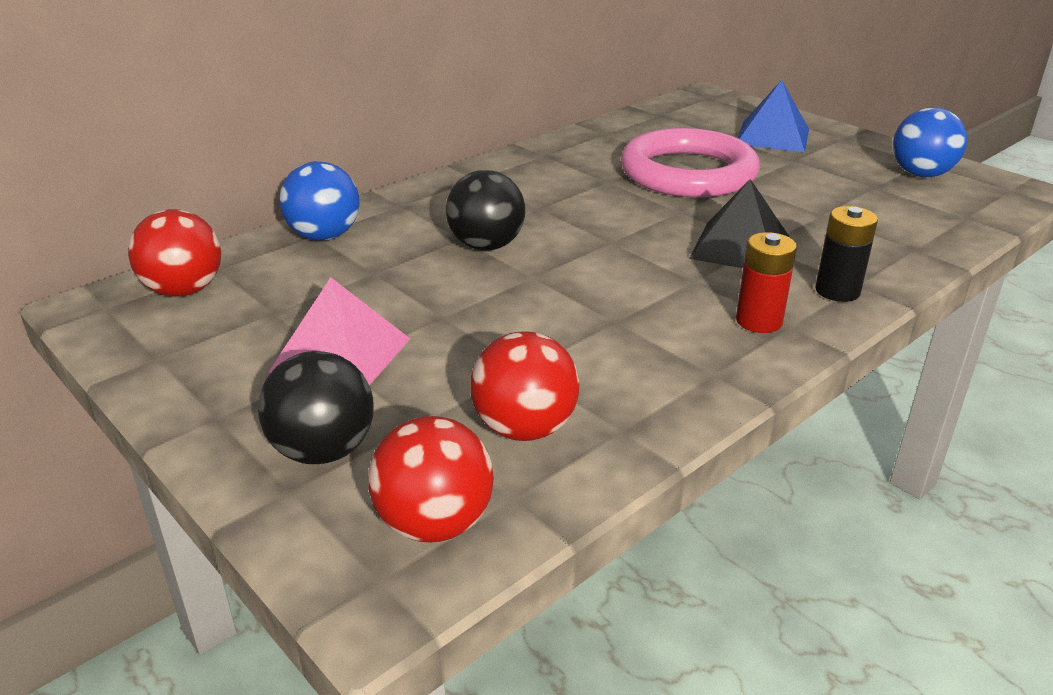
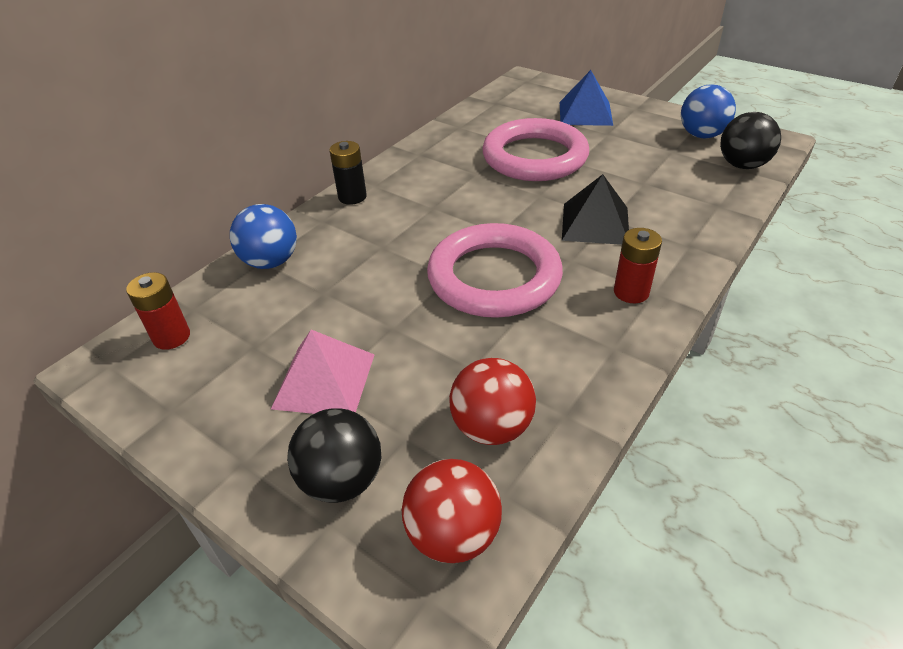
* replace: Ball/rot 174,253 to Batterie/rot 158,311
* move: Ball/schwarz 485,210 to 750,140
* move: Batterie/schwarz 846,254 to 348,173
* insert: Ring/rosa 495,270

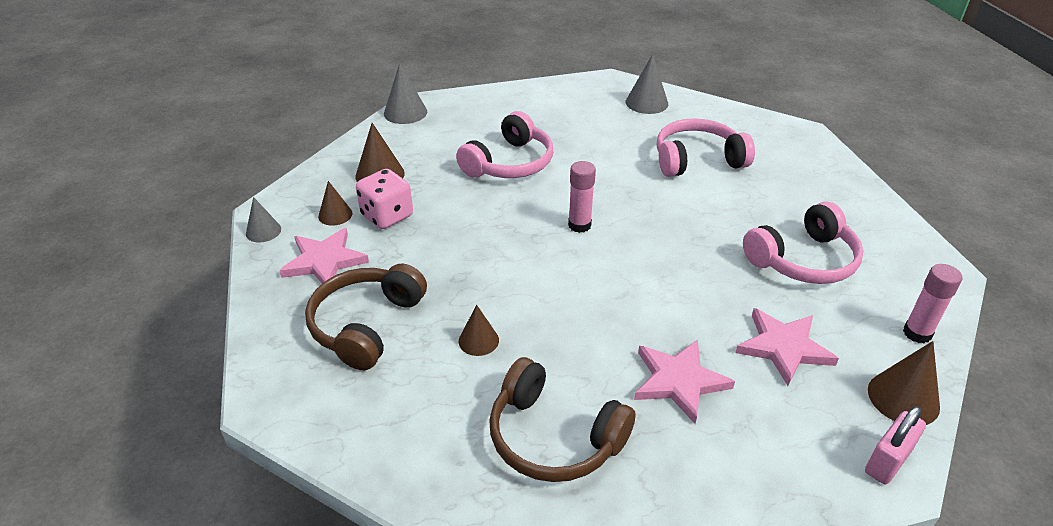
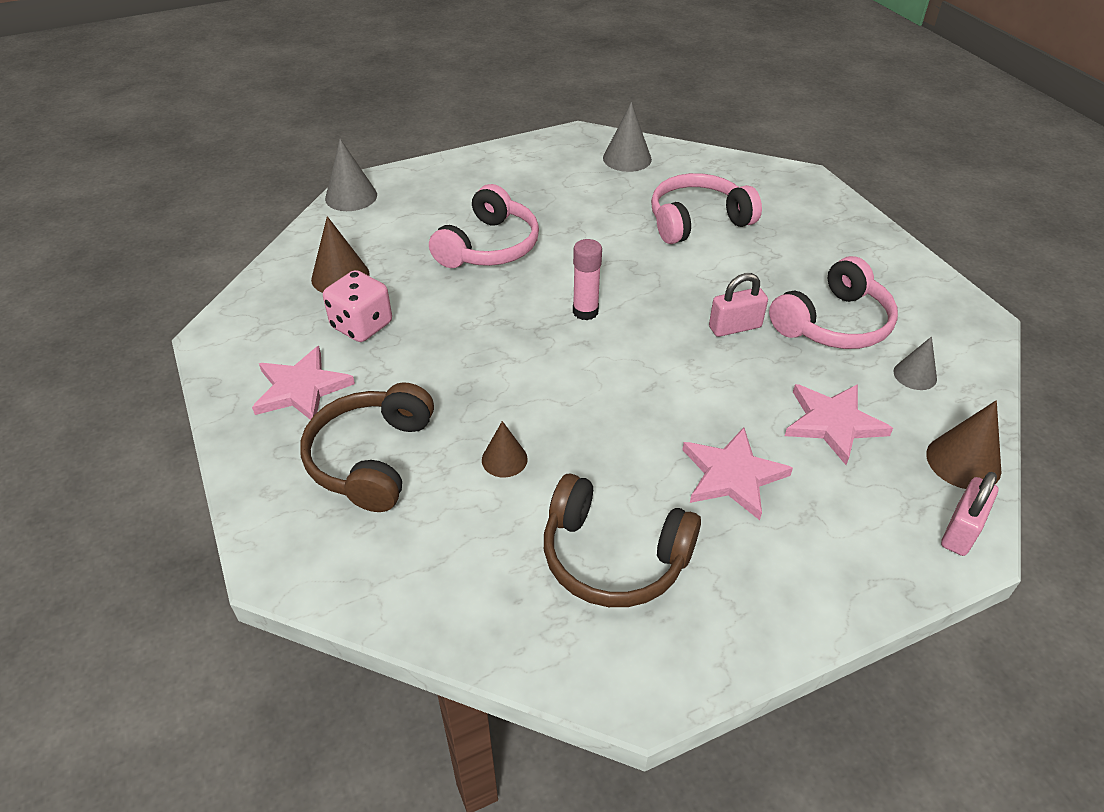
* move: Kegel/grau 263,220 to 915,363
* delete: Kegel/braun 335,203
* delete: Klebestift/rosa 932,303
* insert: Vorhängeschloss/rosa 738,305

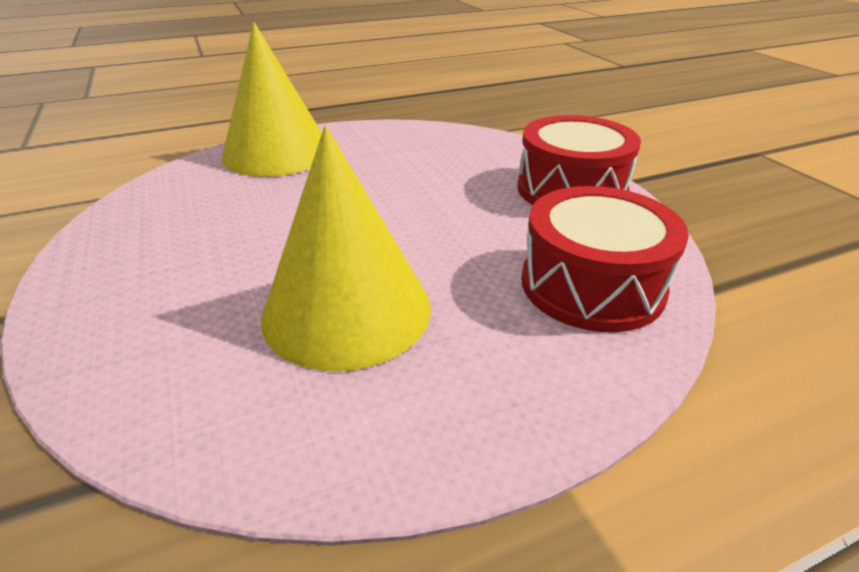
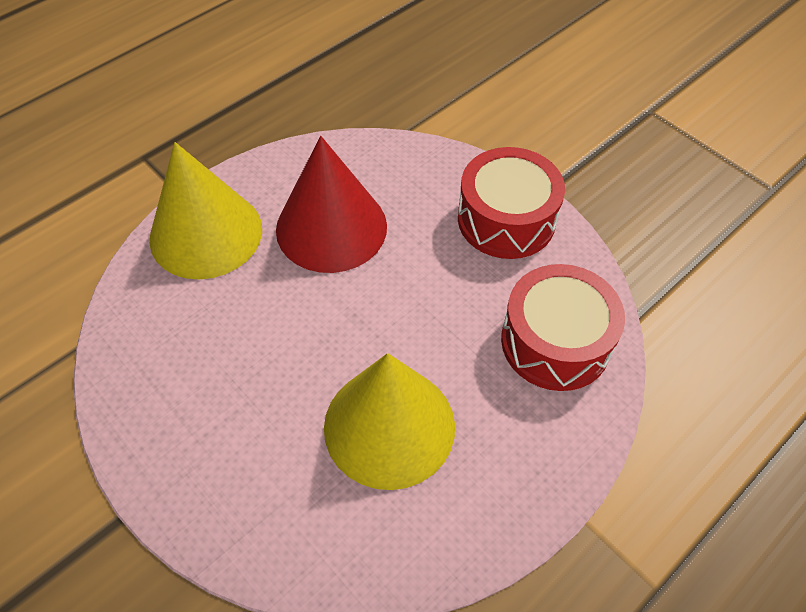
* insert: Kegel/rot 331,204

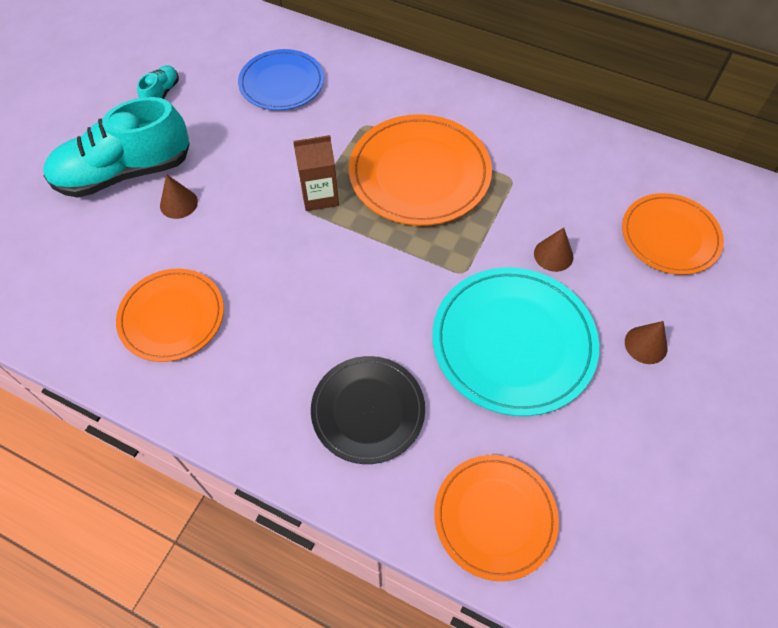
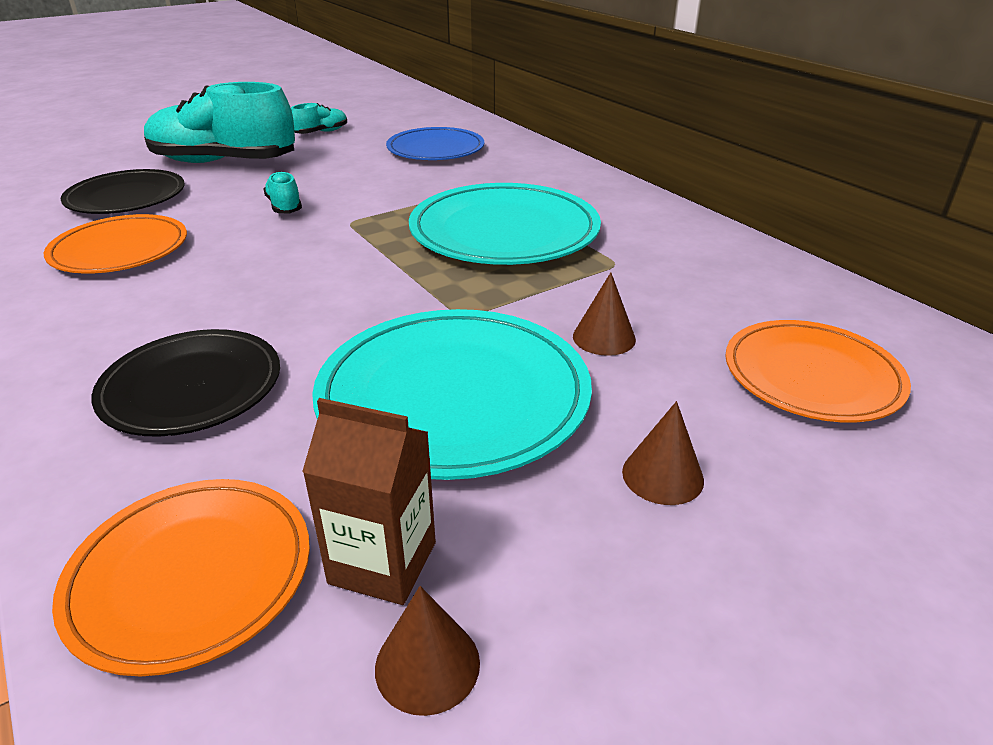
* move: Kegel/braun 179,196 to 427,651
* move: Getränkekarton/braun 316,173 to 369,501
* recolor: Teller/orange 420,170 to Teller/türkis 505,224
* insert: Teller/schwarz 123,191
* insert: Schuh/türkis 283,192

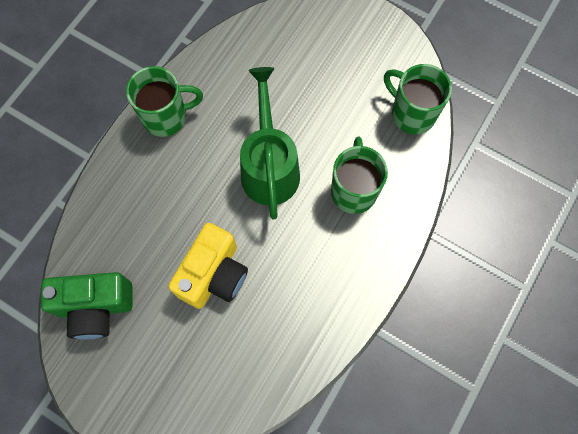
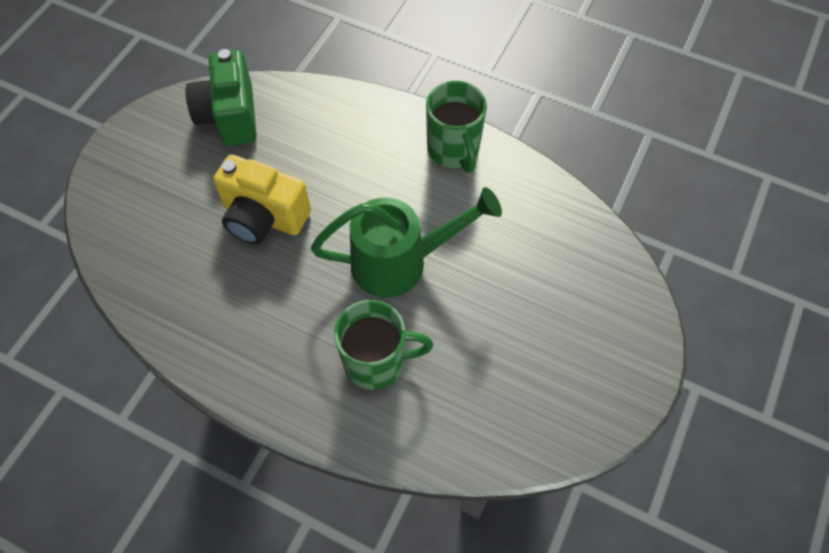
* delete: Tasse/grün 418,99

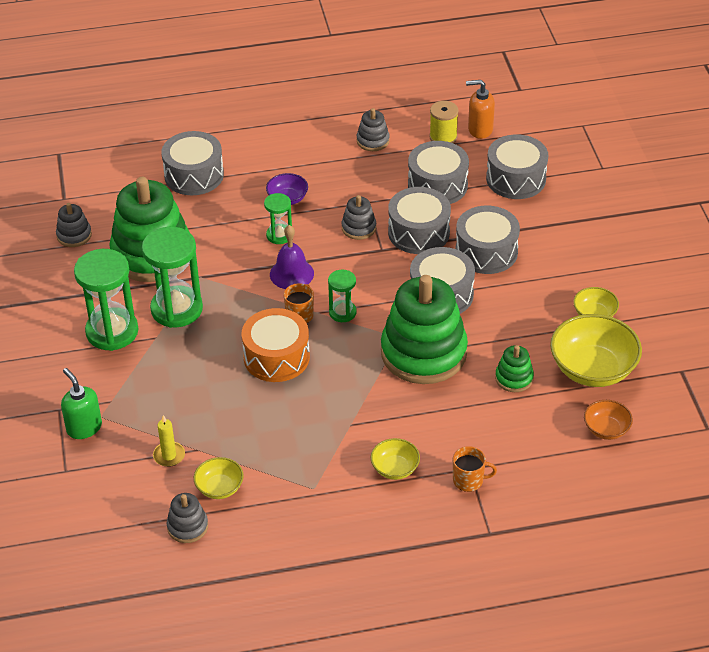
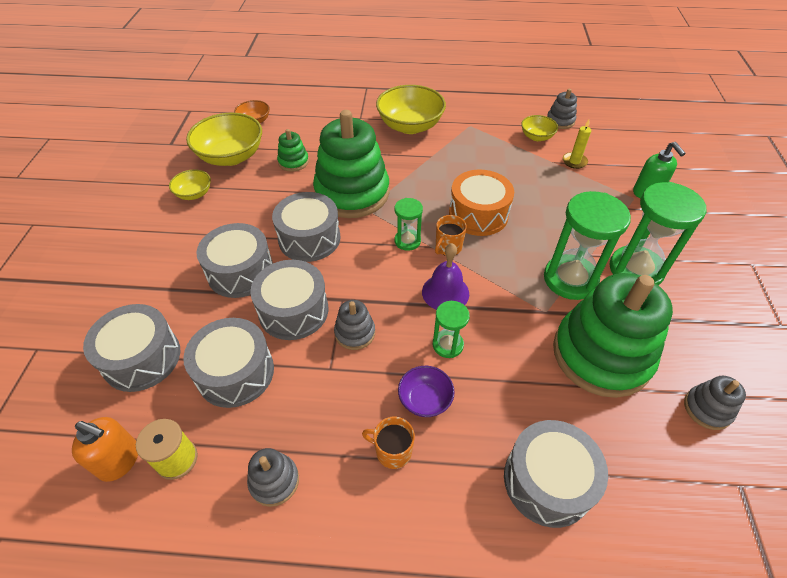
* resize: Schüssel/gelb 395,459 = 411,109 x1.93
* move: Tasse/orange 475,469 to 388,443

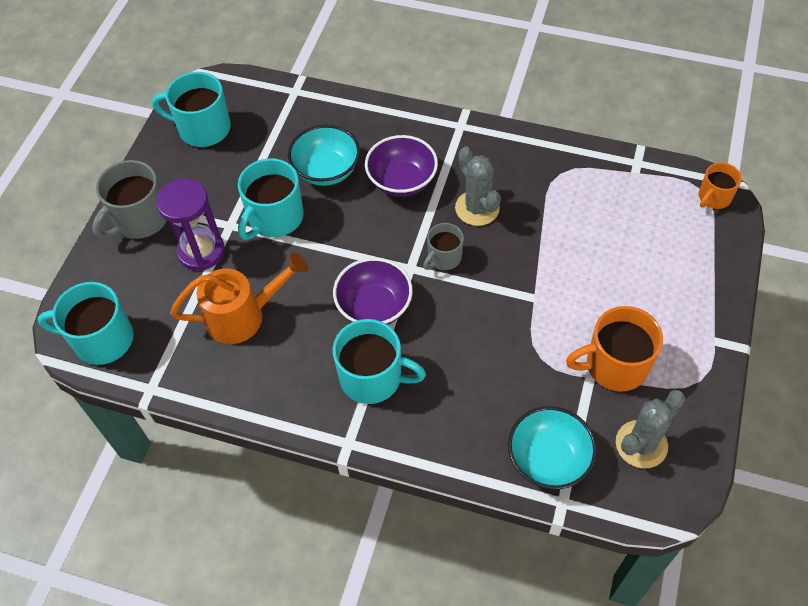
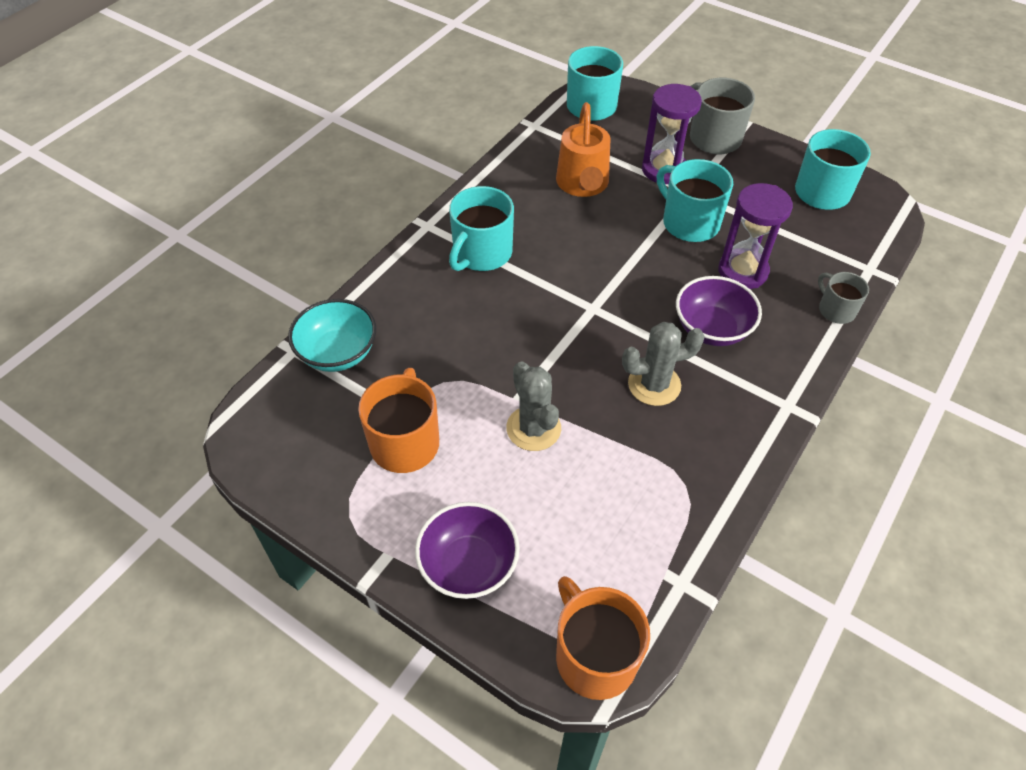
* replace: Schüssel/türkis 324,155 to Sanduhr/lila 755,236
* move: Schüssel/lila 373,291 to 467,550
* move: Tasse/grau 443,246 to 843,298
* move: Kaktus/grau 650,429 to 533,406
* resize: Tasse/orange 720,186 = 603,638 x1.69

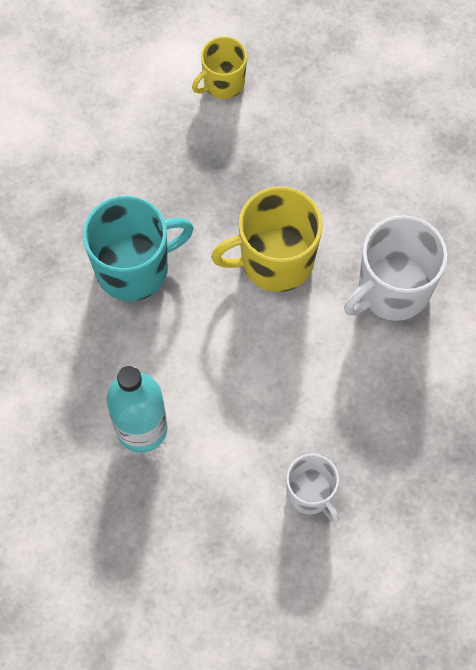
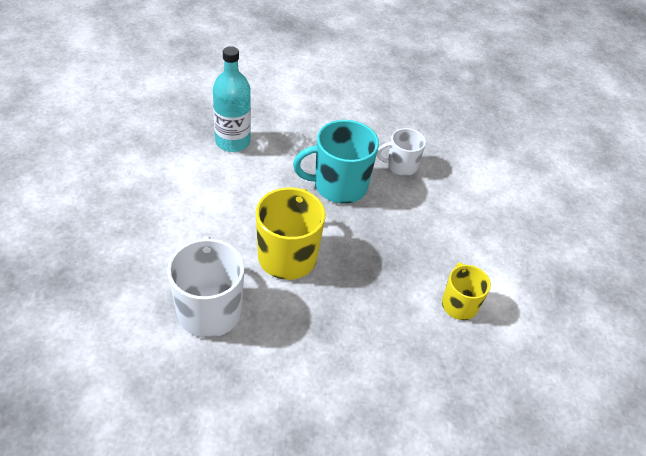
* rotate: Tasse/türkis 138,248 = 336,162 75 degrees clockwise
* move: Tasse/weiß 312,488 to 401,152

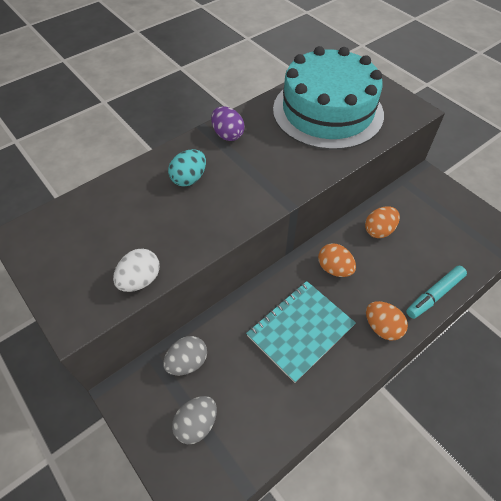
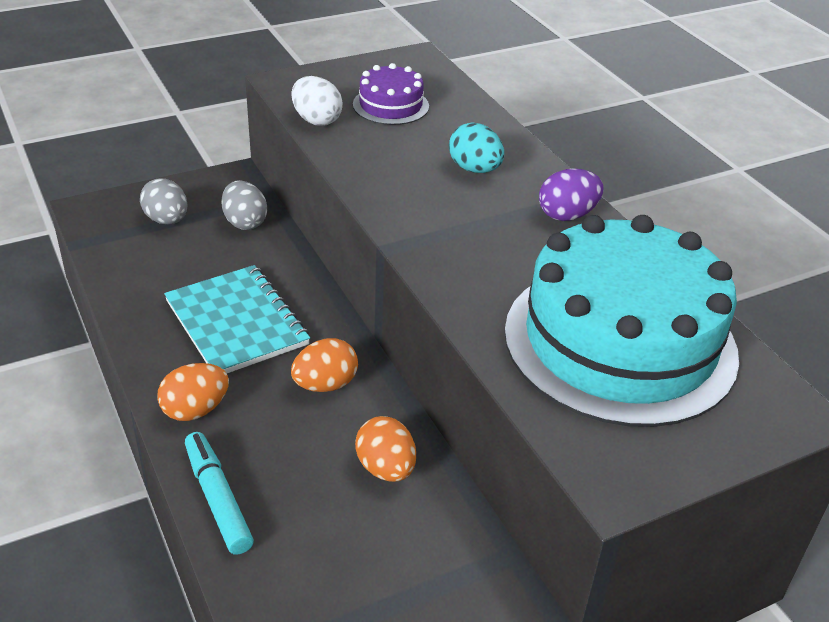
* insert: Kuchen/lila 391,94

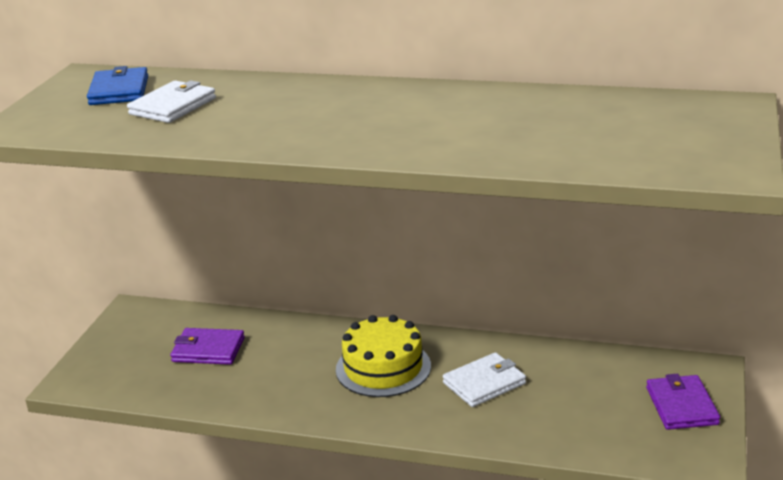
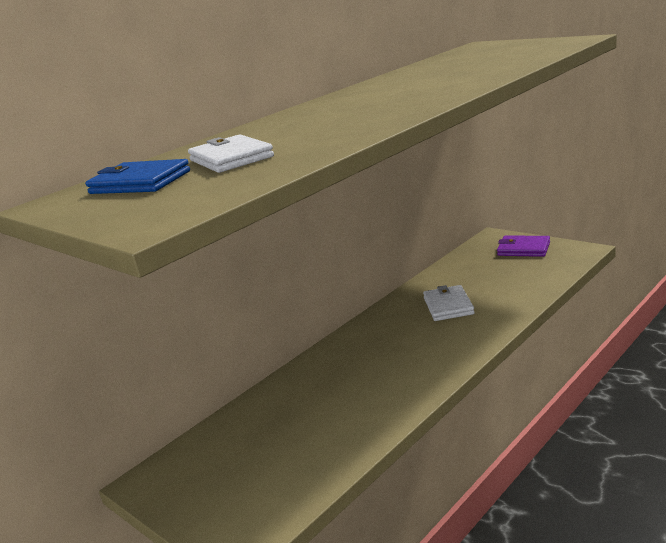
* delete: Geldbörse/lila 207,346
* delete: Kuchen/gelb 383,356

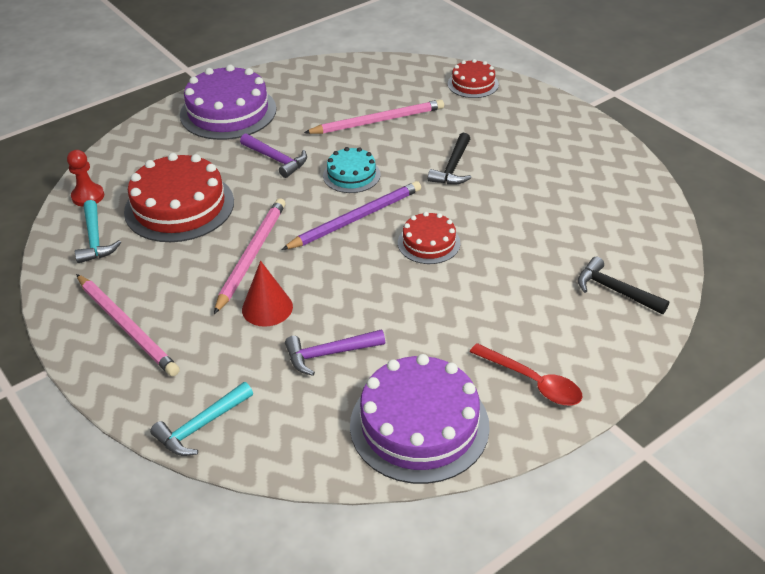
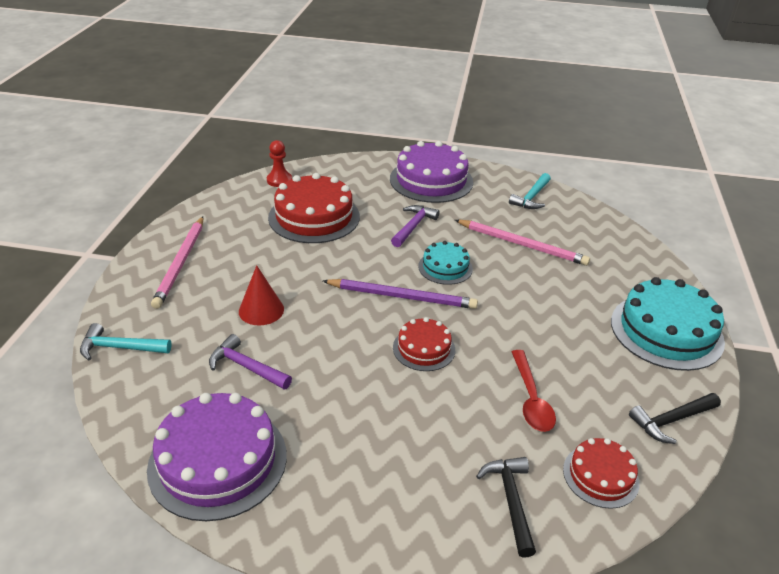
* move: Hammer/türkis 98,231 to 530,191
* delete: Bleistift/rosa 250,256
* rotate: Hammer/lila 273,155 = 415,226 150 degrees counterclockwise
* move: Hammer/schwarz 449,159 to 675,418
* move: Kuchen/rot 473,78 to 601,473
* move: Löffel/rot 526,374 to 534,391
* insert: Kuchen/türkis 668,324

